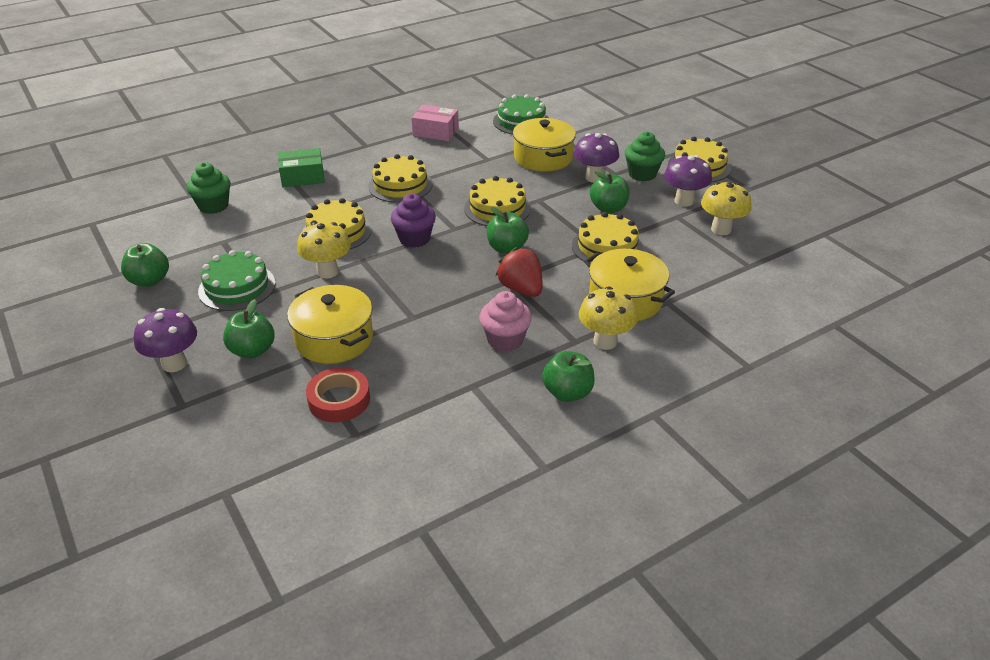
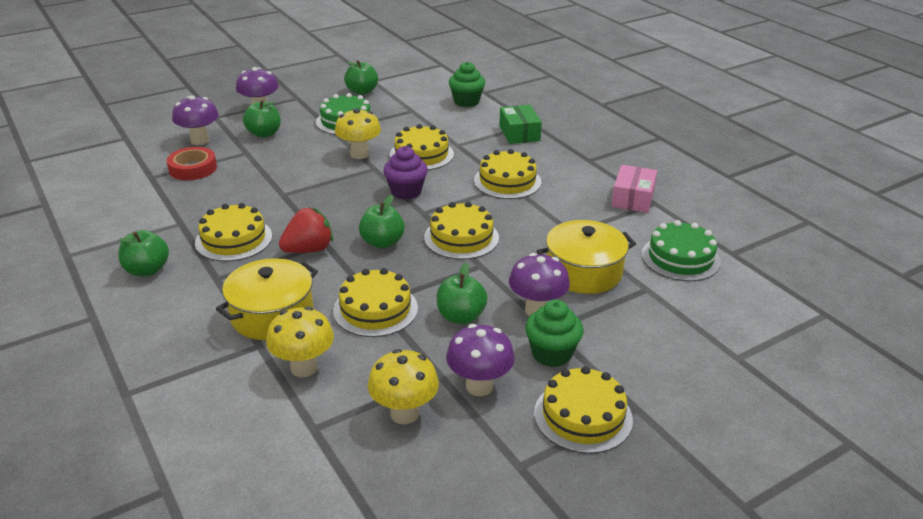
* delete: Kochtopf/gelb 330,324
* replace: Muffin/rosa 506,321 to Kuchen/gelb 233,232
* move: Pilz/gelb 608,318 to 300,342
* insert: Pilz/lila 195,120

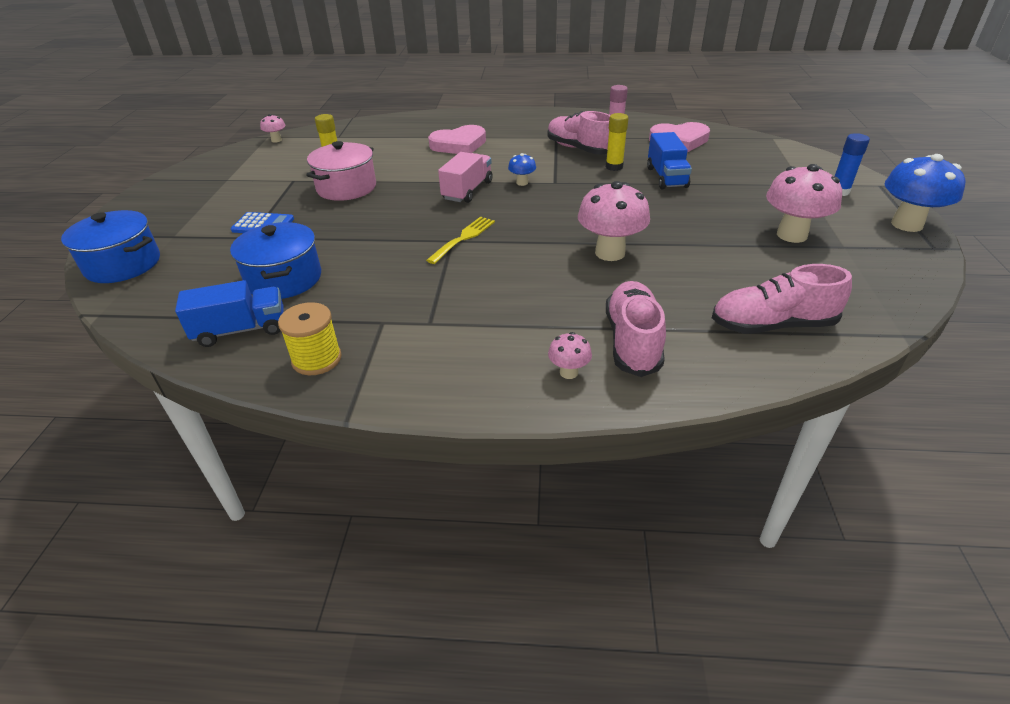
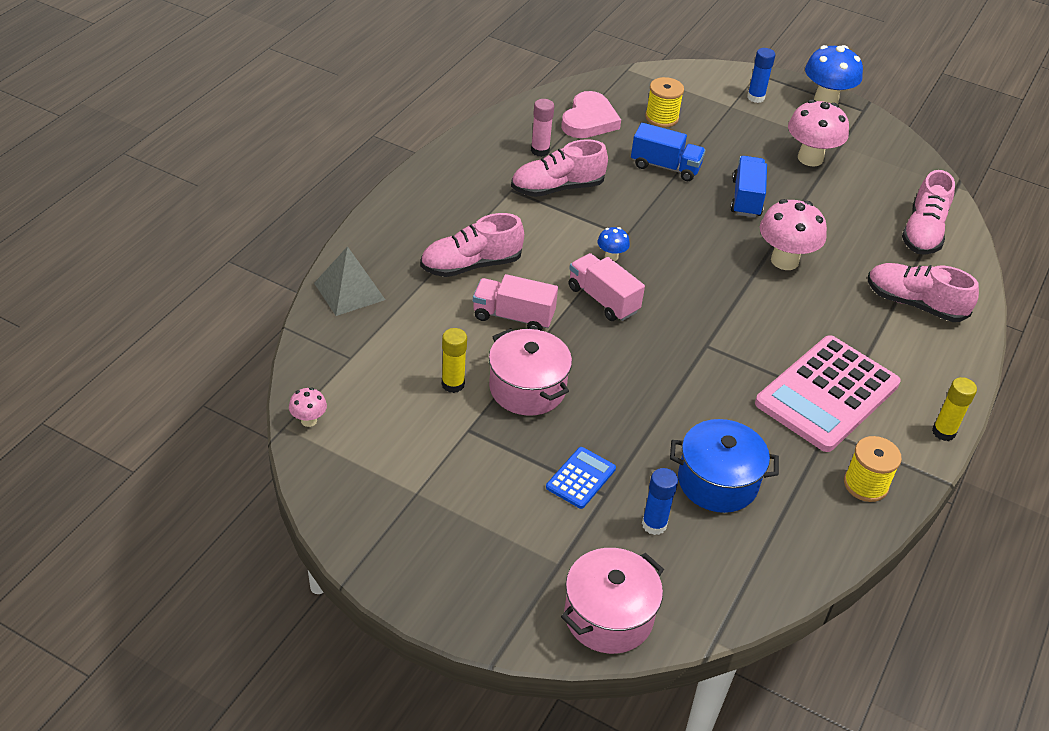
* recolor: Kochtopf/blau 110,246 to Kochtopf/rosa 612,601
* move: Lastwagen/blau 229,313 to 748,186
* delete: Gabel/gelb 460,240
* replace: Herz/rosa 457,139 to Schuh/rosa 472,245
* delete: Pilz/rosa 570,355
* move: Klebestift/gelb 617,142 to 954,409
* insert: Pyramide/grau 349,281
* insert: Lastwagen/rosa 515,302
* insert: Klebestift/blau 660,501
* insert: Garnrolle/gelb 664,102
* insert: Taschenrechner/rosa 828,393

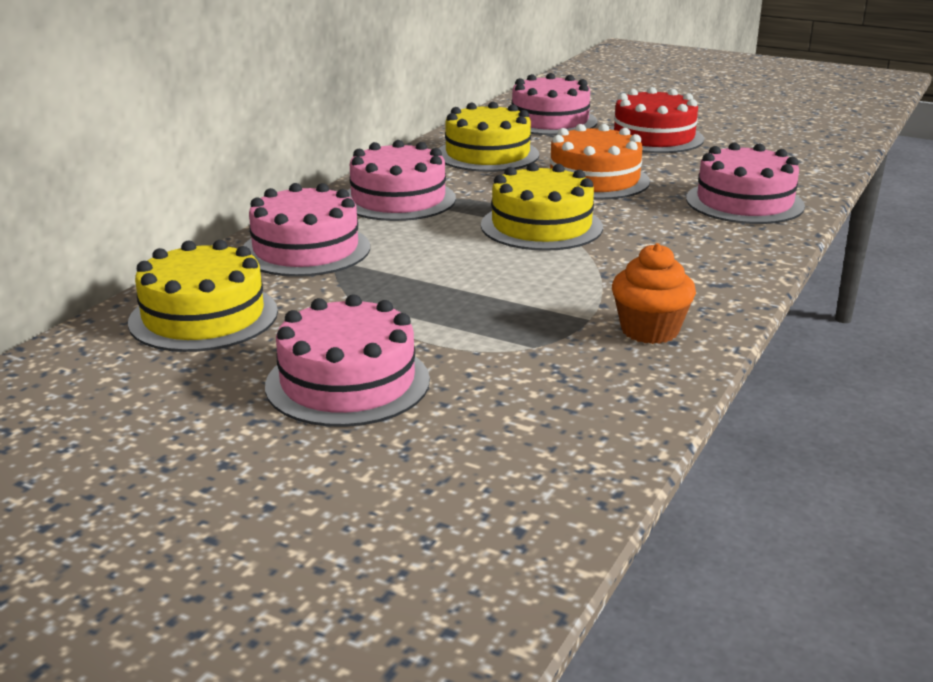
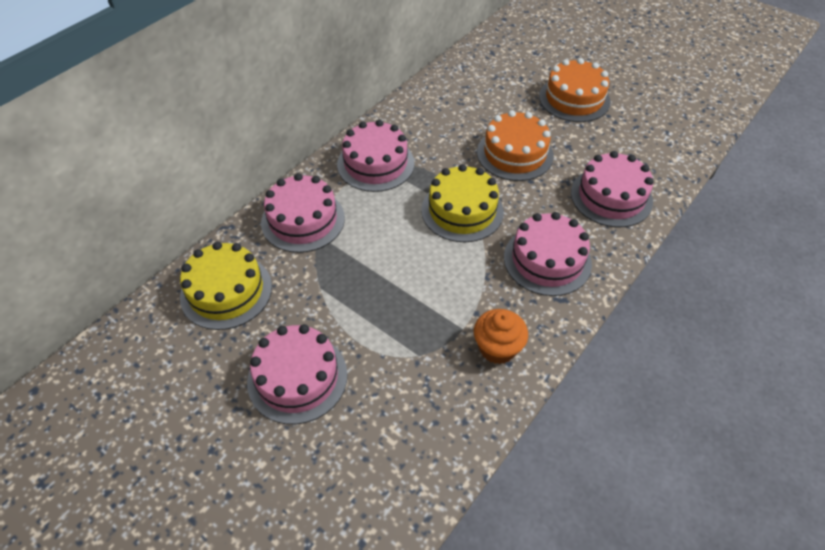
* delete: Kuchen/gelb 489,137
* move: Kuchen/rosa 554,104 to 548,254
* recolor: Kuchen/rot 656,120 to Kuchen/orange 575,90

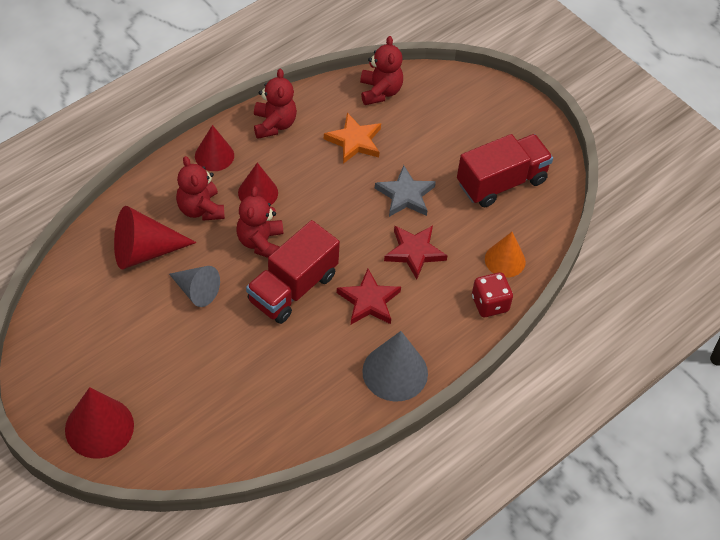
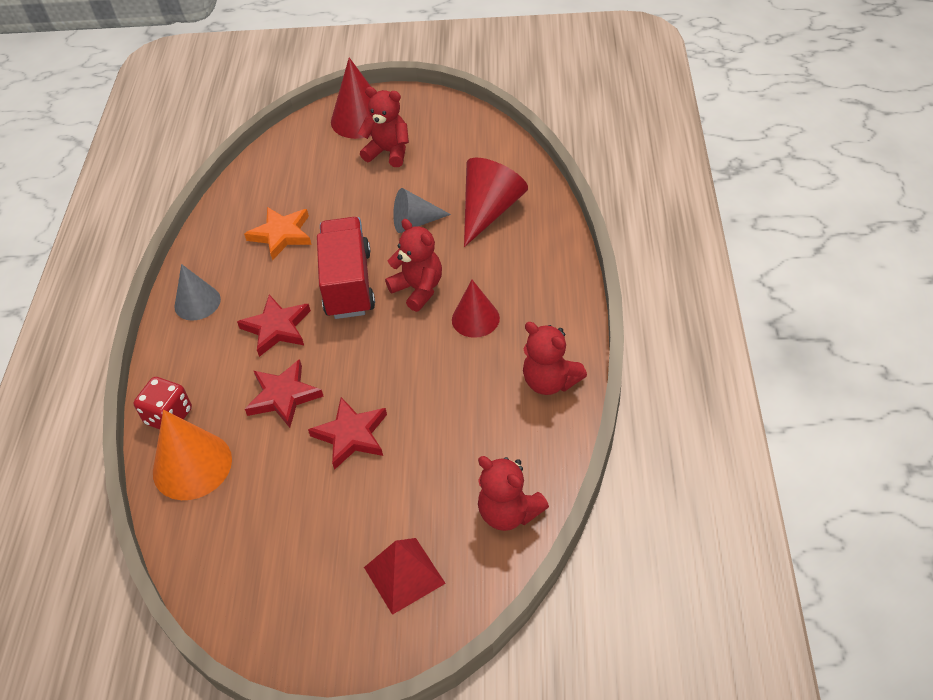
* move: Teddybär/rot 200,188 to 383,127
* delete: Kegel/rot 214,148
* move: Stern/orange 352,138 to 278,234
* resize: Kegel/grau 395,366 = 197,292 x0.66
* recolor: Stern/grau 405,191 to Stern/rot 347,433
* delete: Lastwagen/rot 505,170
* resize: Kegel/orange 505,254 = 192,455 x1.51
* insert: Pyramide/rot 405,576

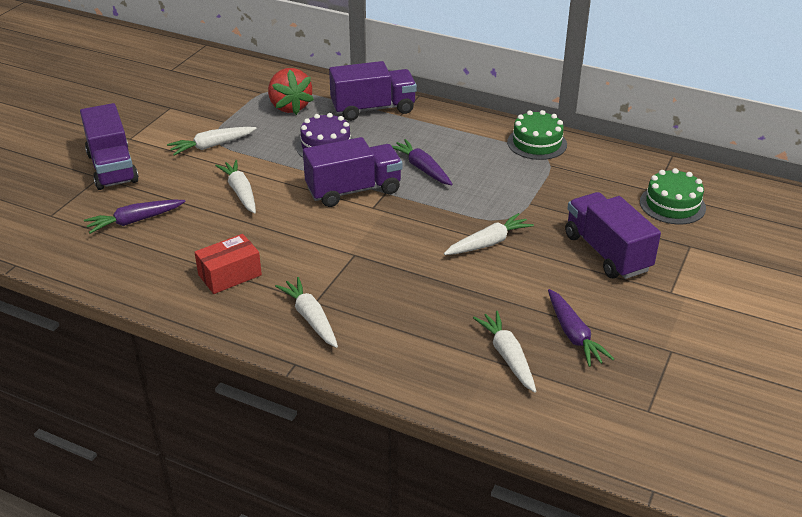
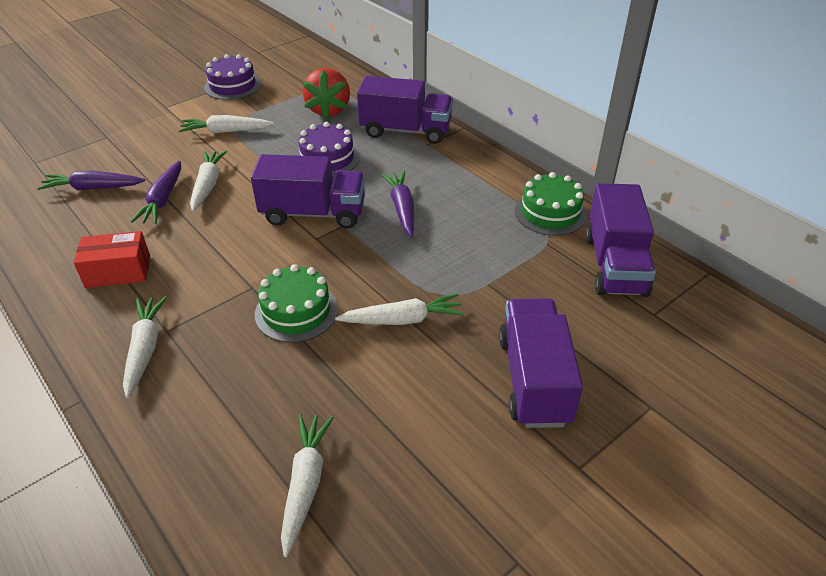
* move: Lastwagen/lila 109,146 to 620,240
* move: Karotte/lila 581,328 to 156,192
* move: Kuchen/grün 673,196 to 296,303
* insert: Kuchen/lila 232,77

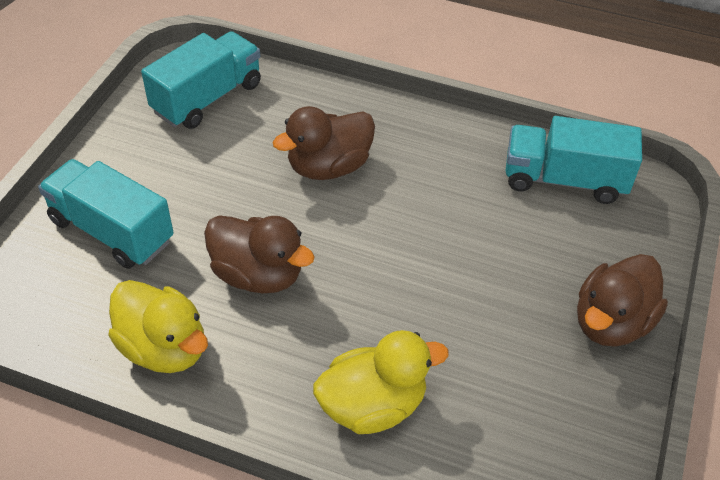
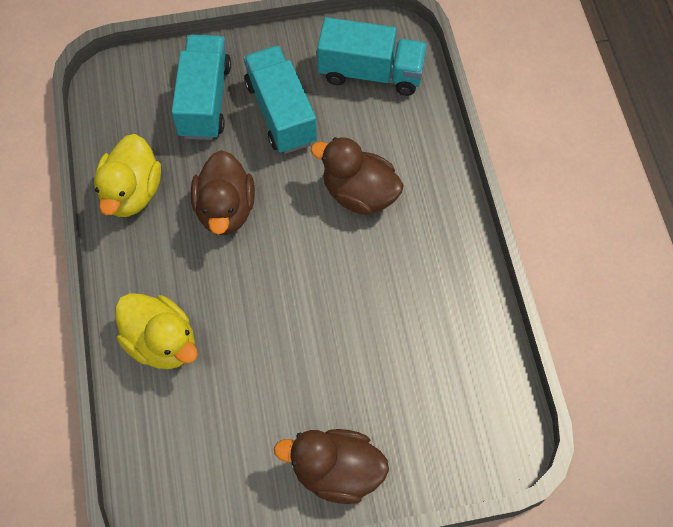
* move: Lastwagen/türkis 573,160 to 280,100

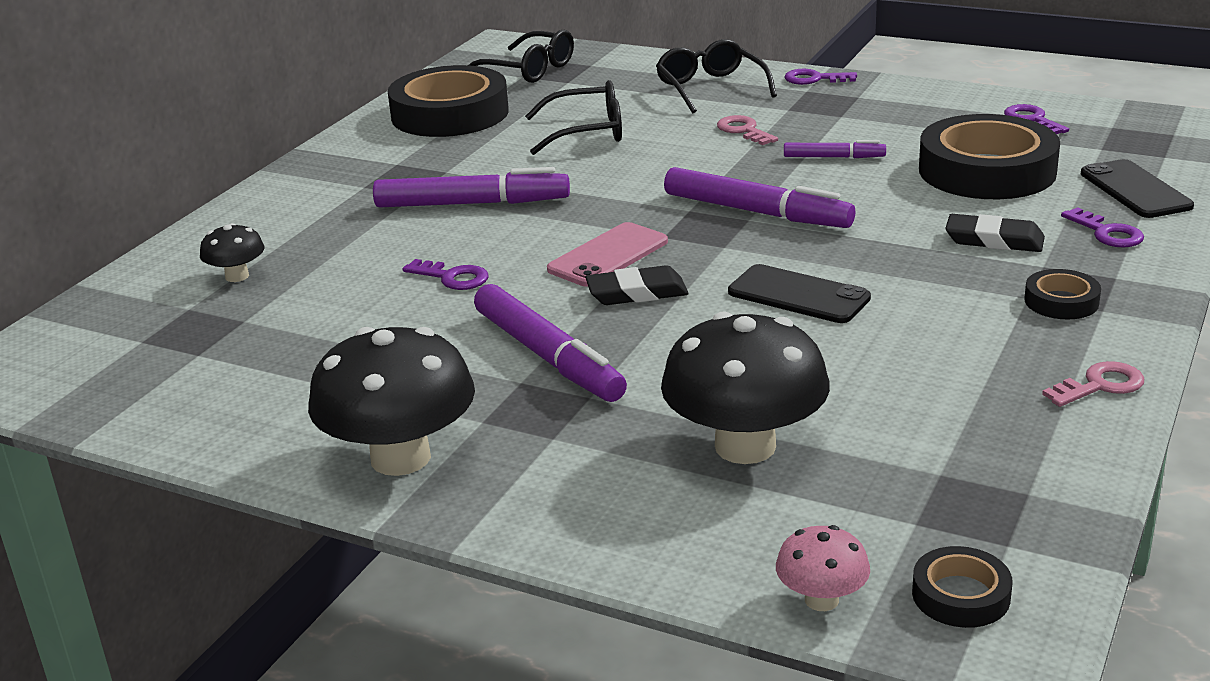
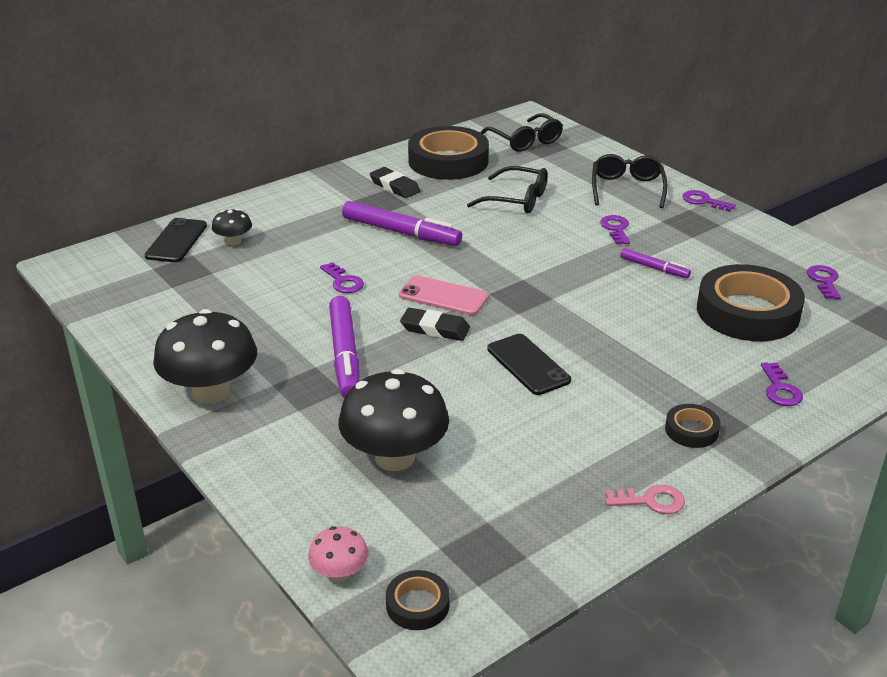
* rotate: Handy/rosa 607,254 = 444,295 45 degrees clockwise
* delete: Filzstift/lila 759,197
* recolor: Schlüssel/rosa 747,130 to Schlüssel/lila 615,229
* move: Radiergummi/schwarz 995,233 to 395,182
* move: Handy/schwarz 1137,188 to 175,240

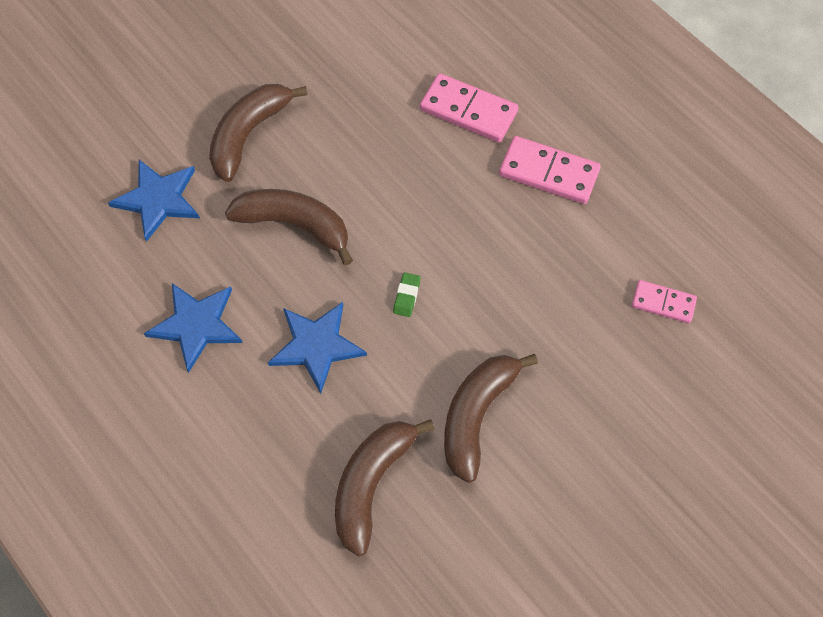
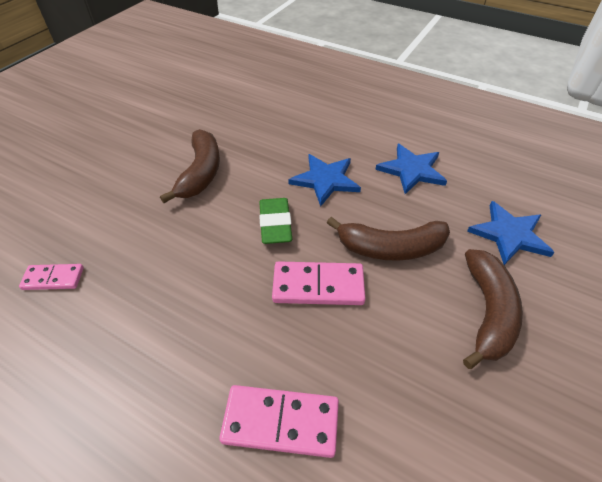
* delete: Banane/braun 385,488
* resize: Radiergummi/grün 407,295 = 275,221 x1.90
* move: Dominostein/rosa 550,170 to 318,283

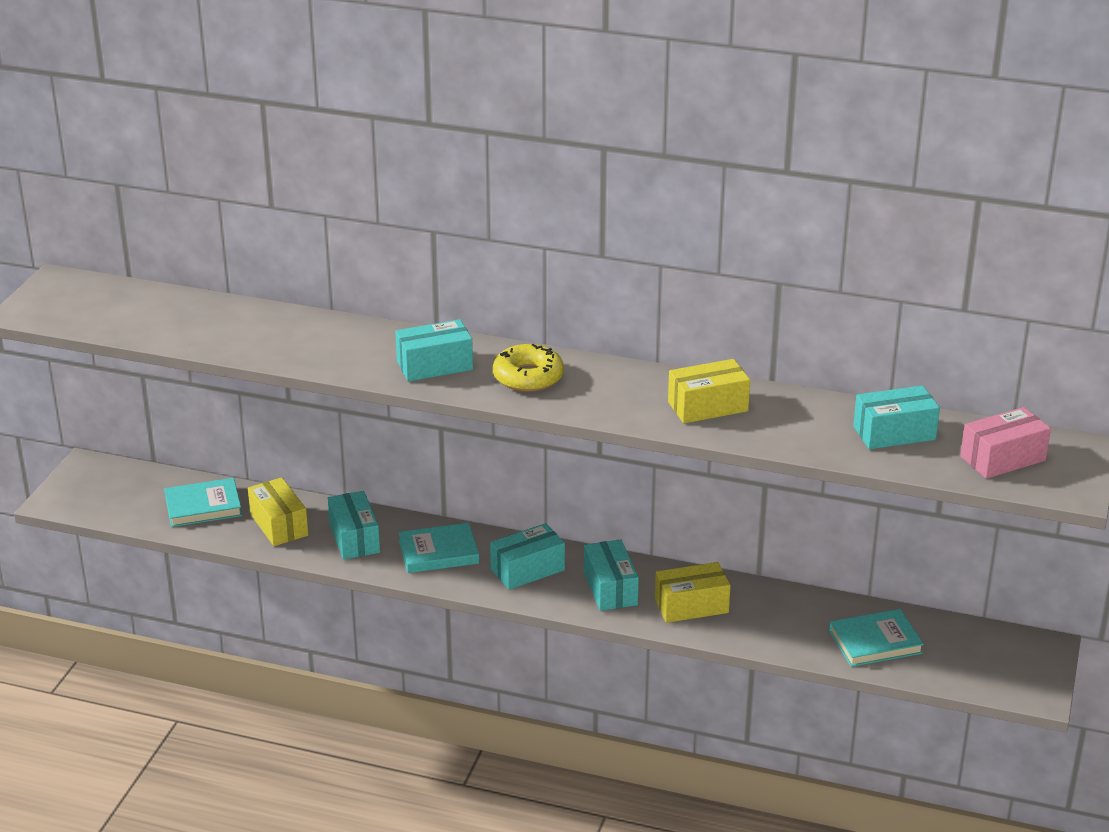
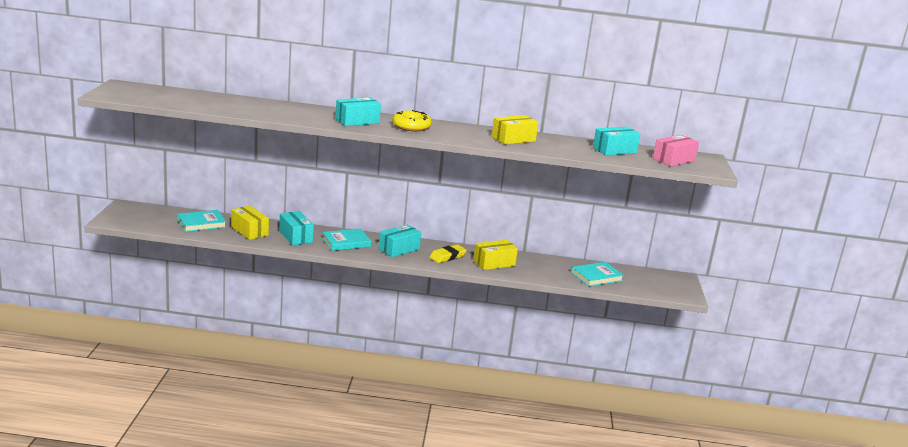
* replace: Schachtel/türkis 611,575 to Radiergummi/gelb 448,253

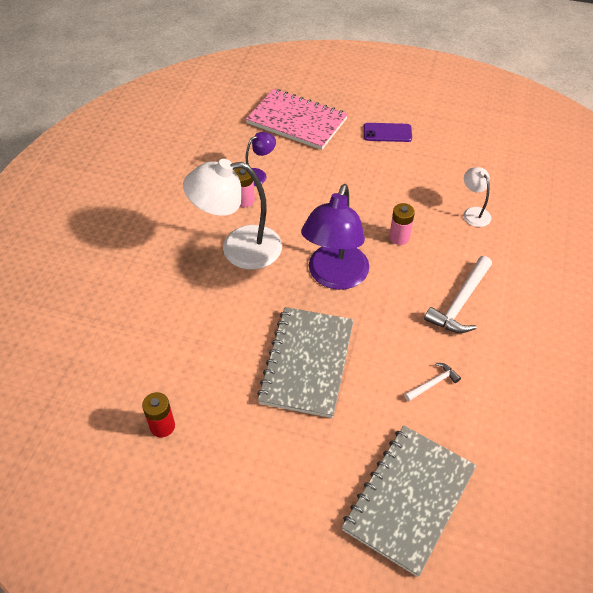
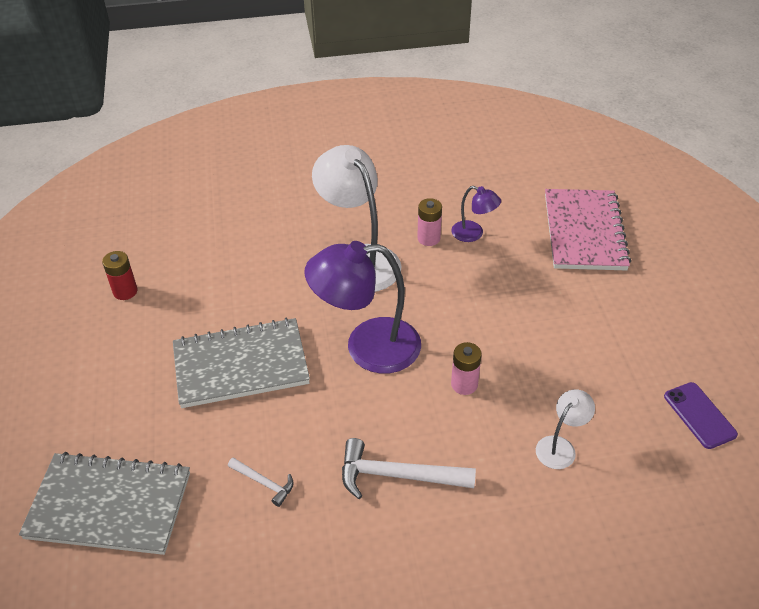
* move: Handy/lila 388,132 to 701,415

